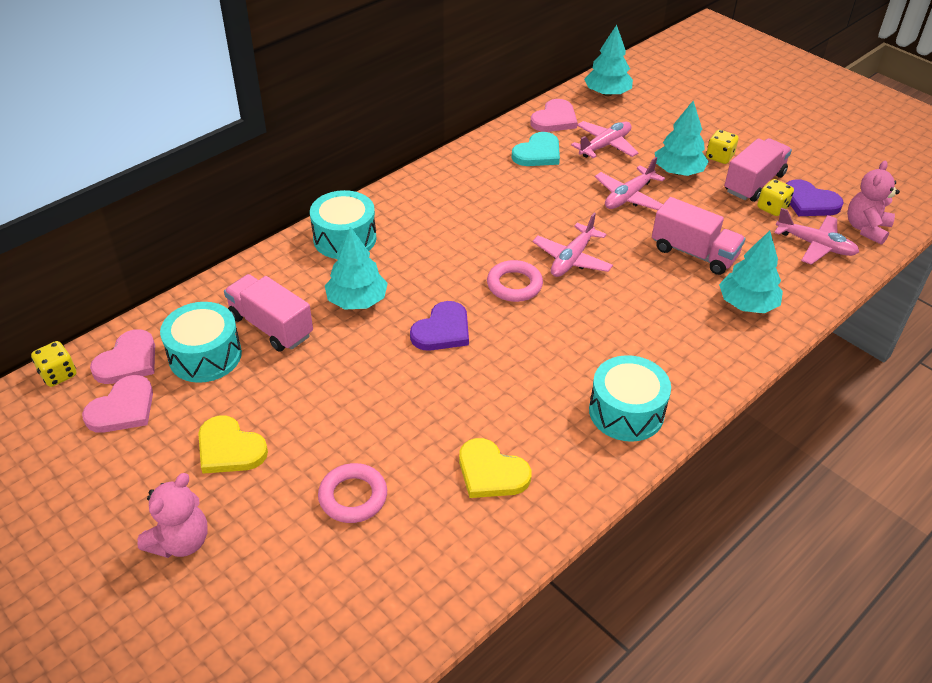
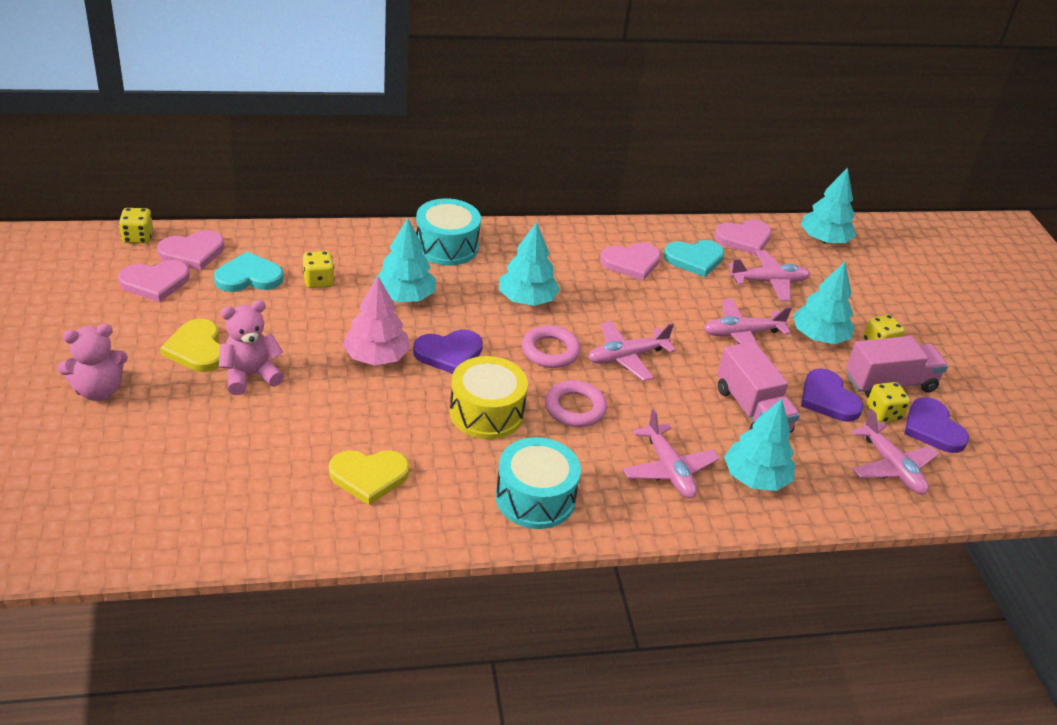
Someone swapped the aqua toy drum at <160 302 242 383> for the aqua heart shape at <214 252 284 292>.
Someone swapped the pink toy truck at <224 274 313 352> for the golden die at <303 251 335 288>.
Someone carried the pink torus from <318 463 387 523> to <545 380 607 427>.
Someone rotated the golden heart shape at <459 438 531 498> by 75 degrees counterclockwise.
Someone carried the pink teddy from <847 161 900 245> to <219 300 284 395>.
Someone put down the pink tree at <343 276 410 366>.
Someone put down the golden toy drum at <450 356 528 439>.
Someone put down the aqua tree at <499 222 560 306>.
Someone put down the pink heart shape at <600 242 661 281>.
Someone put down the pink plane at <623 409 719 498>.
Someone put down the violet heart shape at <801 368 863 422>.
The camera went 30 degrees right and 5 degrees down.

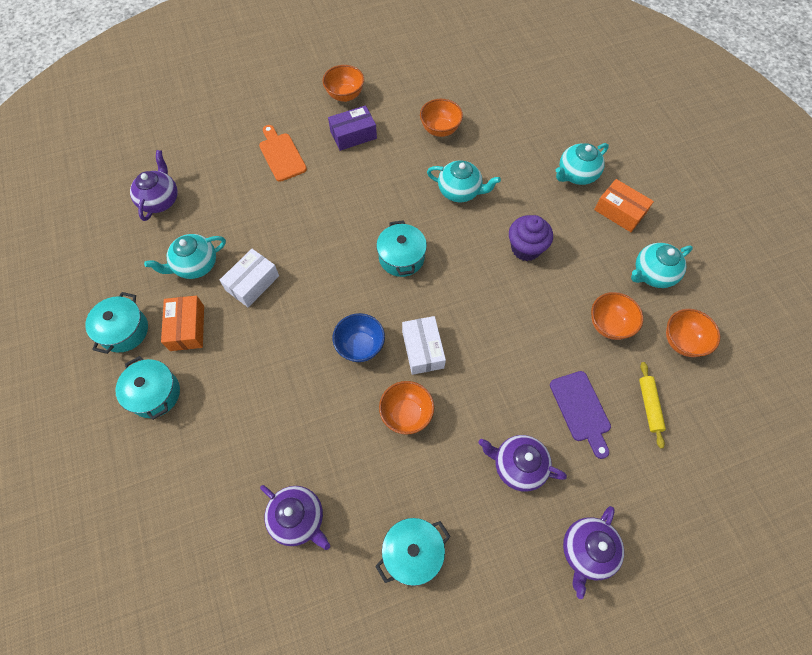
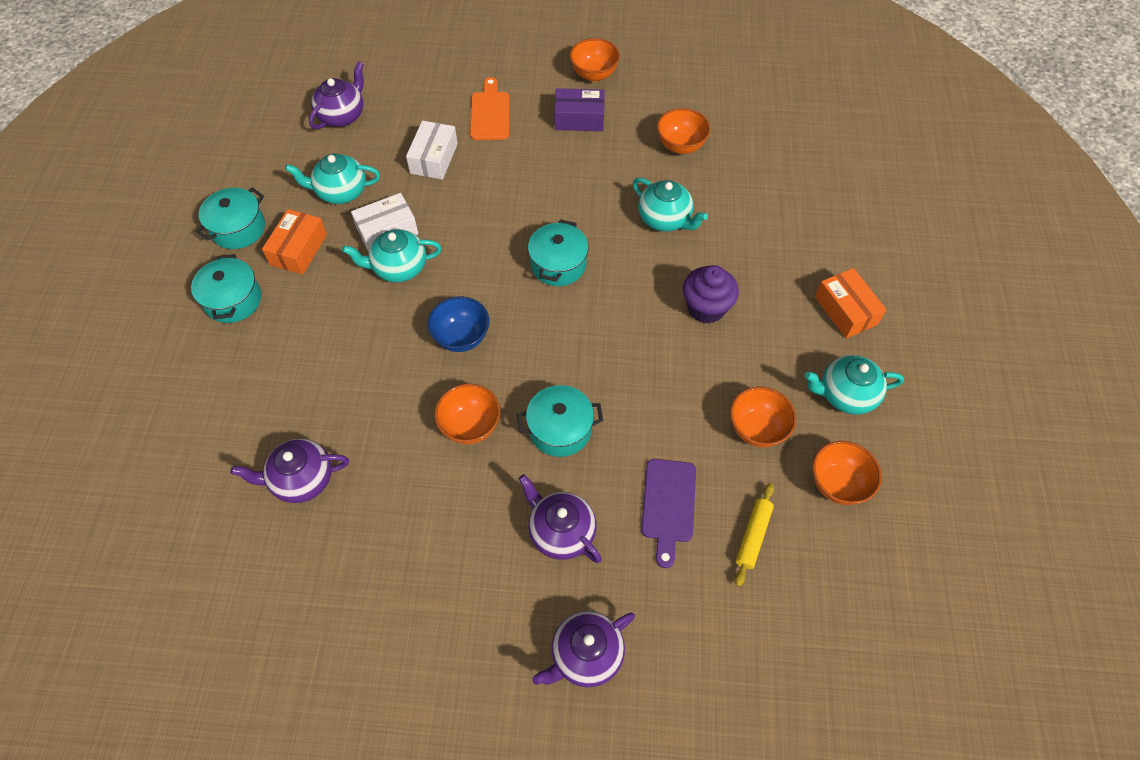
Someone rotated the violet china teapot at <260 485 330 550> by 105 degrees clockwise.
Someone carried the aqua stockpot from <375 518 451 586> to <517 385 603 457>.
Someone carried the snow-white box from <402 316 446 375> to <406 121 458 180>.
Someone carried the aqua china teapot from <556 143 609 185> to <342 229 442 282>.
The camera went 25 degrees right and 5 degrees down.

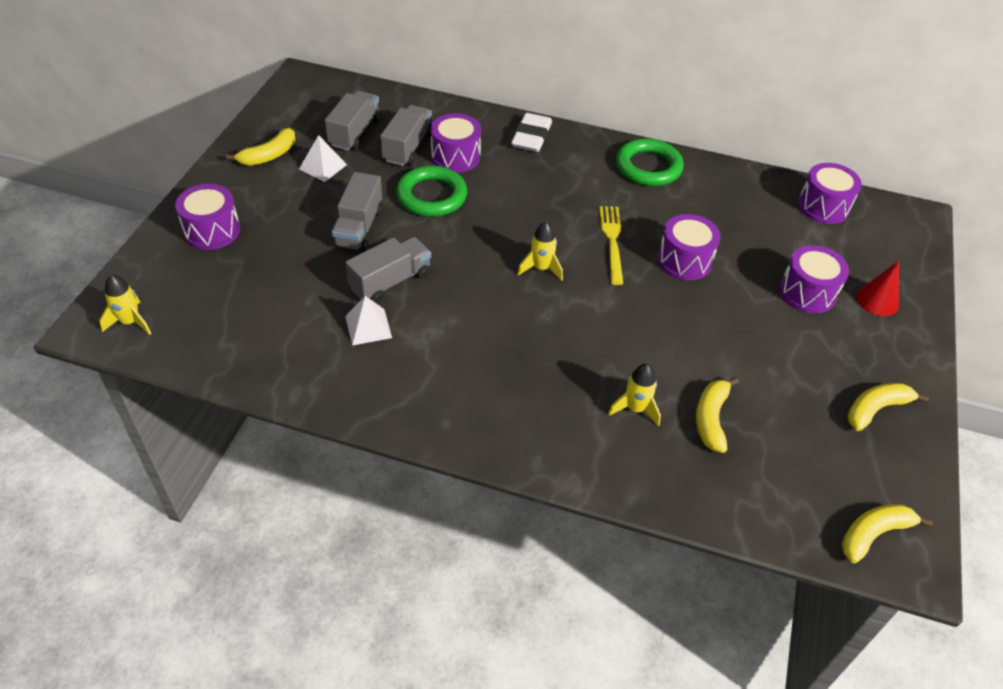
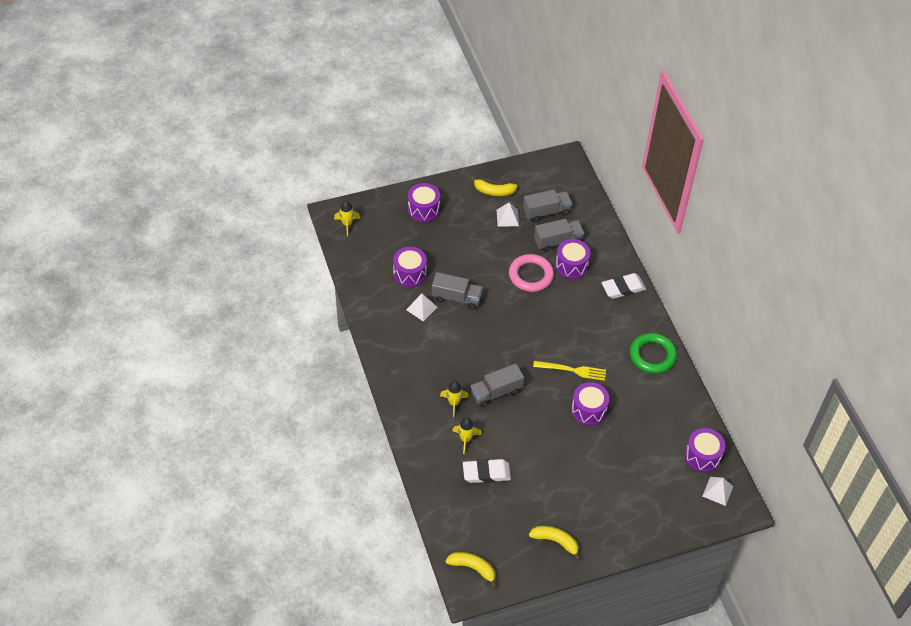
Someone carried the ash-grey toy truck from <332 172 383 251> to <471 364 524 407>.
Someone repainted the green torus at <396 166 467 217>, which became the pink torus at <509 254 554 292>.
Someone carried the golden spaceship from <517 222 563 281> to <440 381 469 417>.
Someone rotated the golden dinner fork at <599 206 623 285> by 45 degrees clockwise.
Someone swapped the golden toy banana at <696 377 739 453> for the snow-white gum eraser at <463 459 511 483>.
Someone carried the violet toy drum from <780 245 849 314> to <393 247 427 287>.
Someone took away the crimson cone at <856 261 899 316>.
Someone put down the snow-white pyramid shape at <702 477 734 506>.
The camera went 55 degrees right and 5 degrees up.

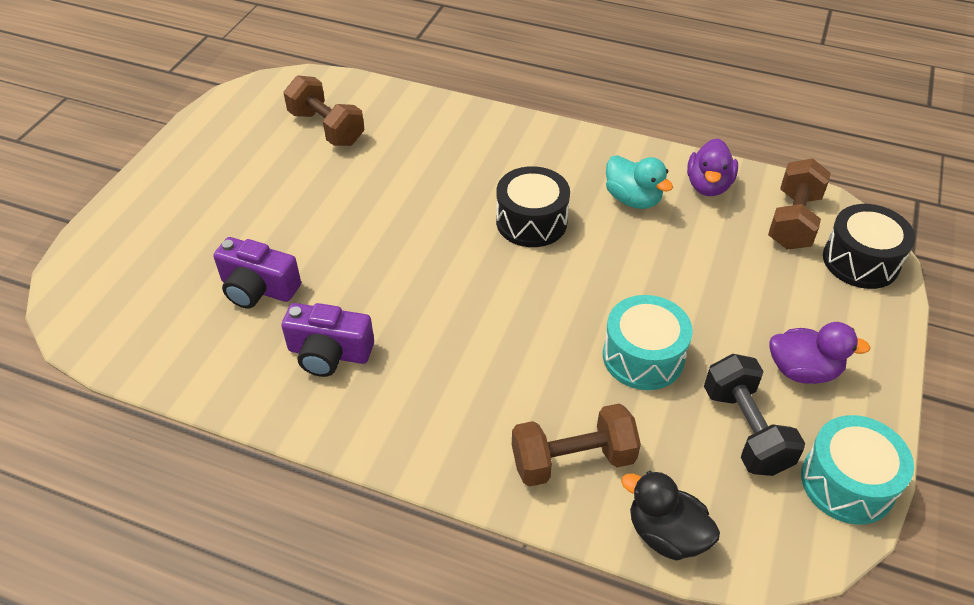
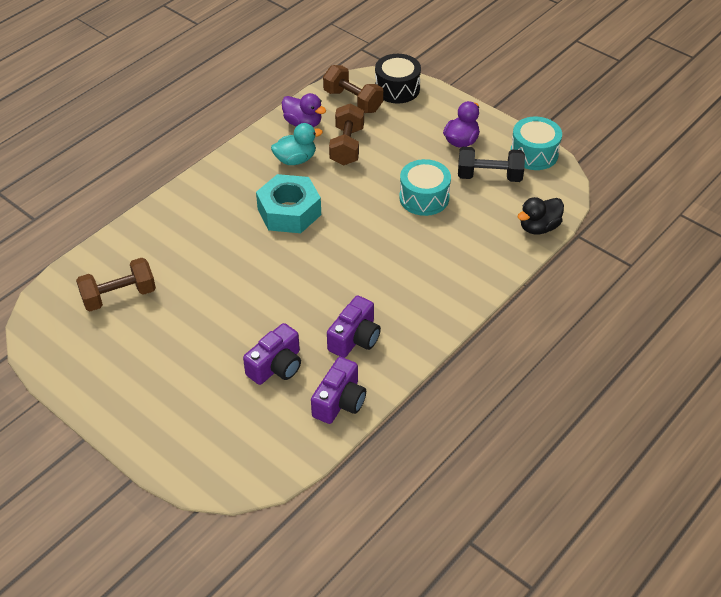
Someone swapped the jet-black toy drum at <496 166 570 247> for the aqua hex nut at <256 174 321 233>.
Someone carried the brown free weight from <512 403 641 487> to <329 103 364 166>.
Someone put down the violet compact camera at <311 357 366 424>.
The camera went 70 degrees left and 0 degrees up.

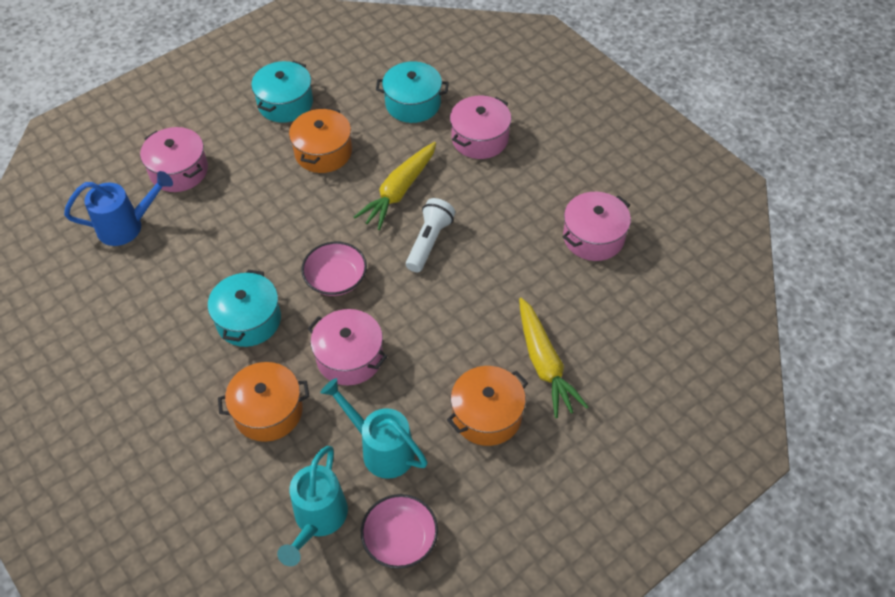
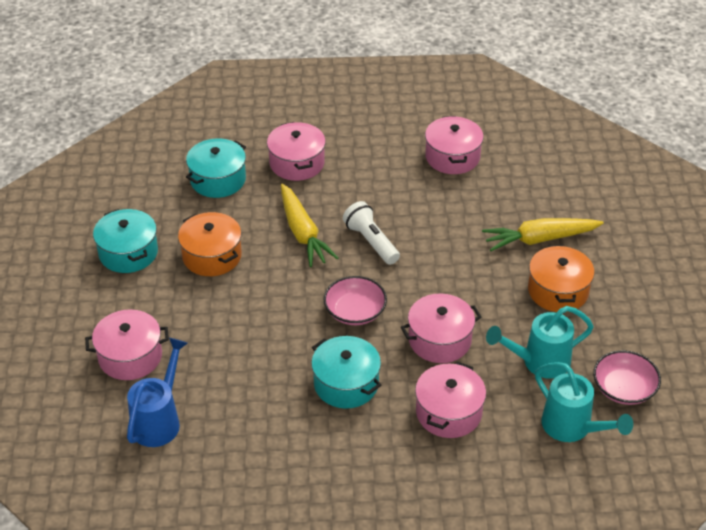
Someone repainted the orange-coloured stockpot at <218 362 309 442>, which became the pink stockpot at <415 362 486 438>.
Someone rotated the golden root vegetable at <519 297 588 418> by 150 degrees clockwise.
The camera went 55 degrees left and 10 degrees down.

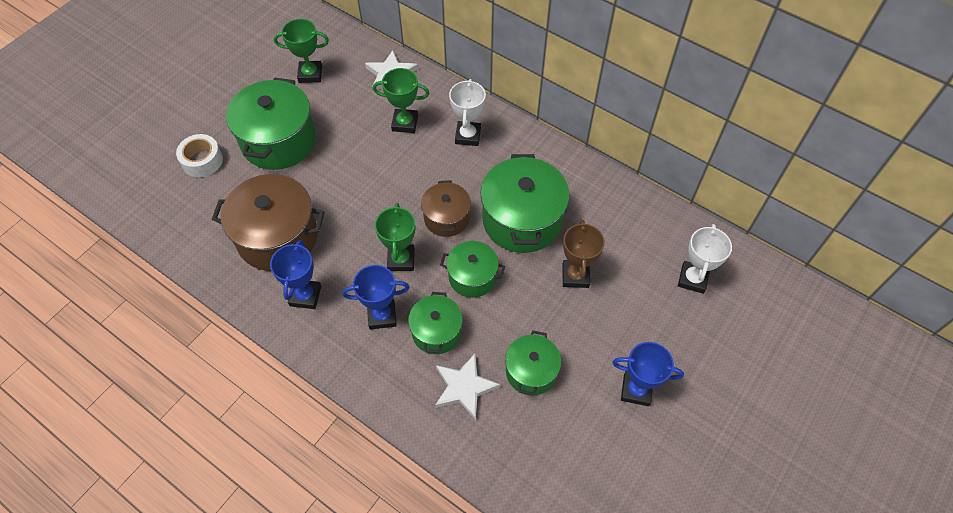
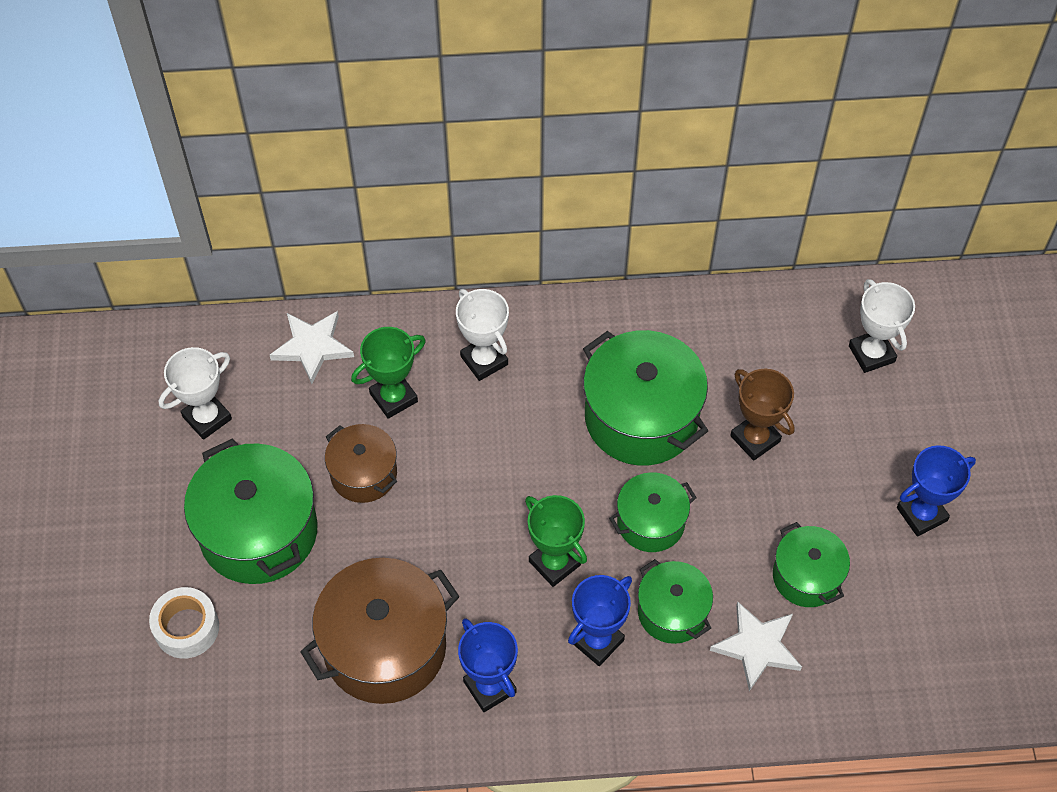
Someone repainted the green trophy at <274 19 329 83>, which became the snow-white trophy at <159 347 232 440>.
Someone carried the brown stockpot from <421 180 471 237> to <325 424 397 503>.
The camera went 40 degrees left and 0 degrees up.

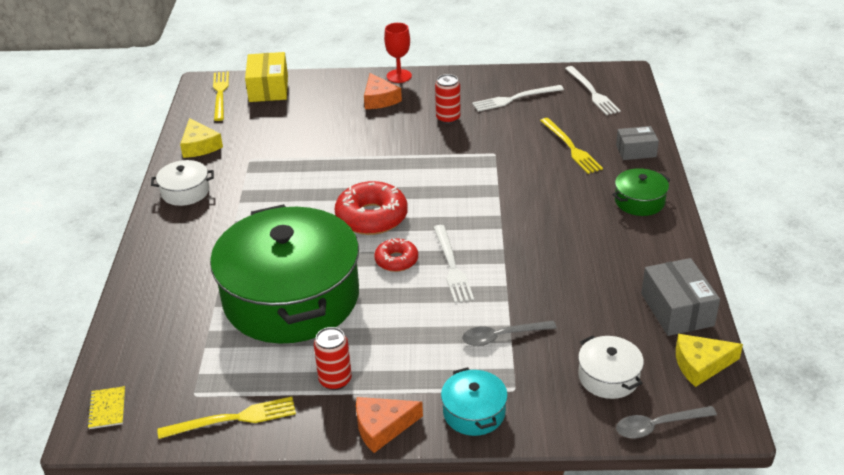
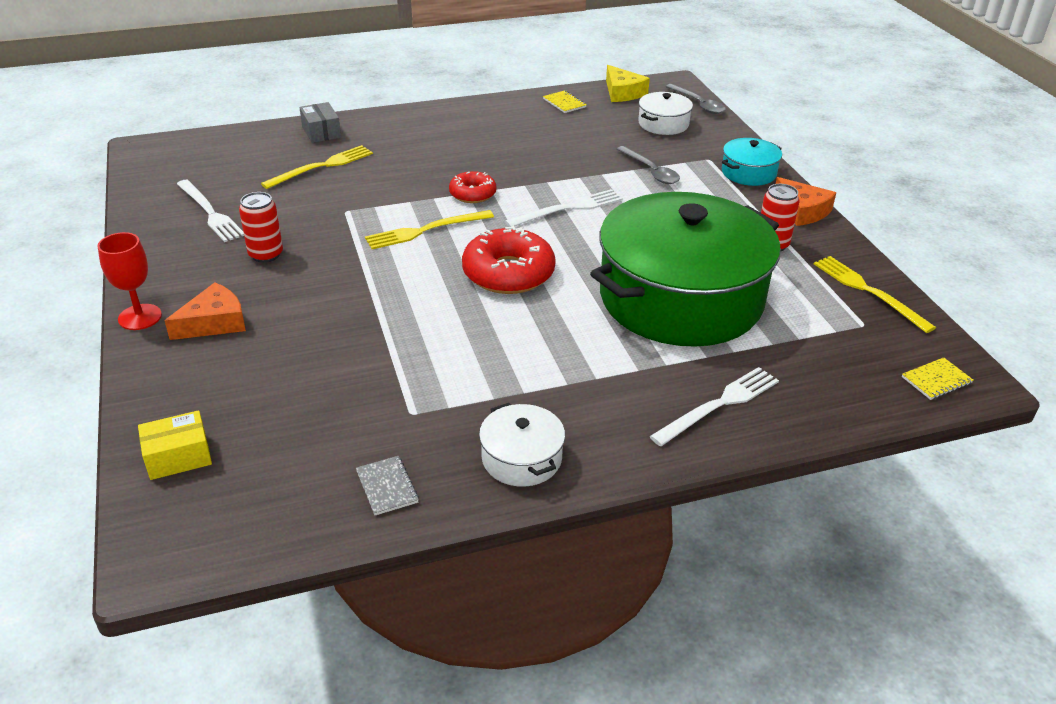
Someone swapped the golden cheese wedge at <180 118 223 158> for the ash-grey exercise book at <356 456 419 515>.
Someone carried the golden dinner fork from <213 71 229 121> to <365 210 494 249>.
Someone scaled the golden box at <245 52 288 102> by 0.65.
Someone carried the crimson doughnut from <374 238 418 272> to <449 171 497 203>.
Someone carried the snow-white dinner fork from <565 66 621 115> to <649 367 779 446>.
Someone took away the green stockpot at <612 168 670 216>.
Someone swapped the ash-grey box at <641 258 720 336> for the golden exercise book at <543 90 587 113>.
The camera went 110 degrees left and 0 degrees up.

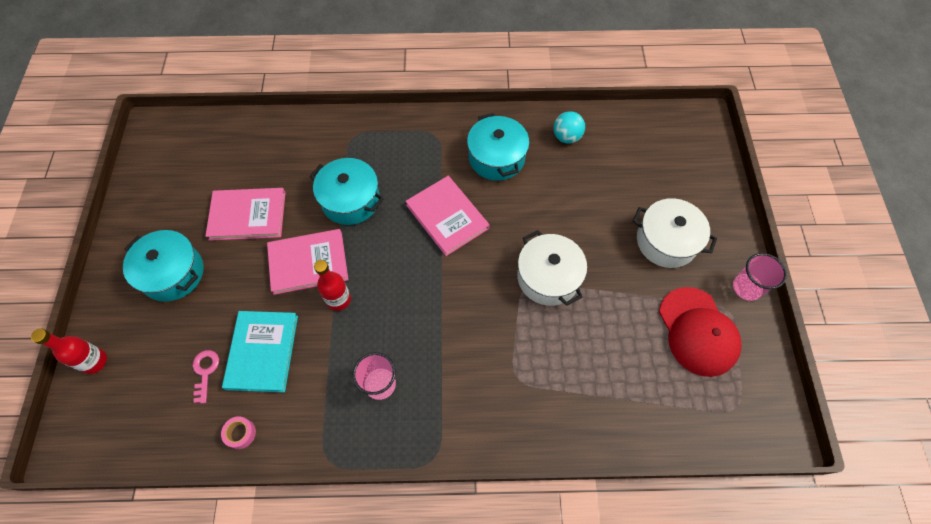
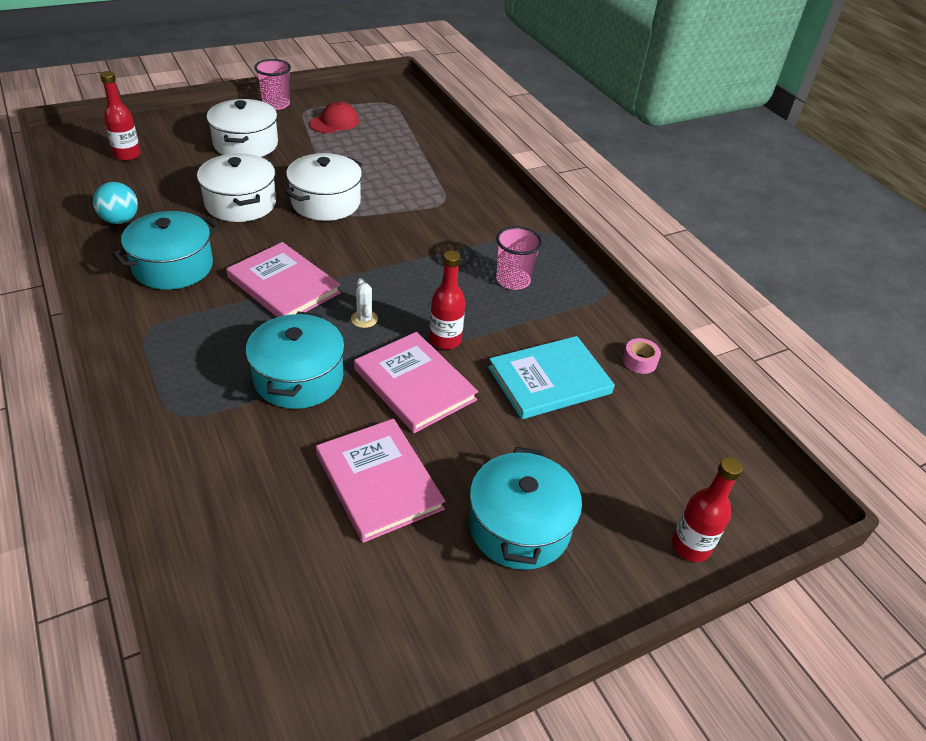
Someone took away the pink door key at <193 350 219 404>.
Someone rotated the pink book at <406 176 489 256> by 75 degrees counterclockwise.
Someone scaled the crimson baseball cap at <659 287 742 377> by 0.61.
Someone put down the crimson flask at <100 71 141 161>.
Someone put down the snow-white stockpot at <197 153 276 222>.
Someone put down the snow-white cactus at <351 278 378 328>.
The camera went 120 degrees left and 20 degrees down.

